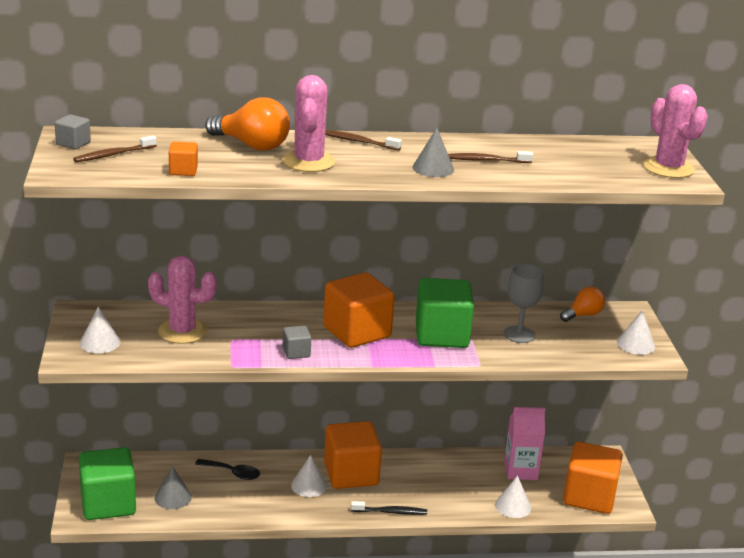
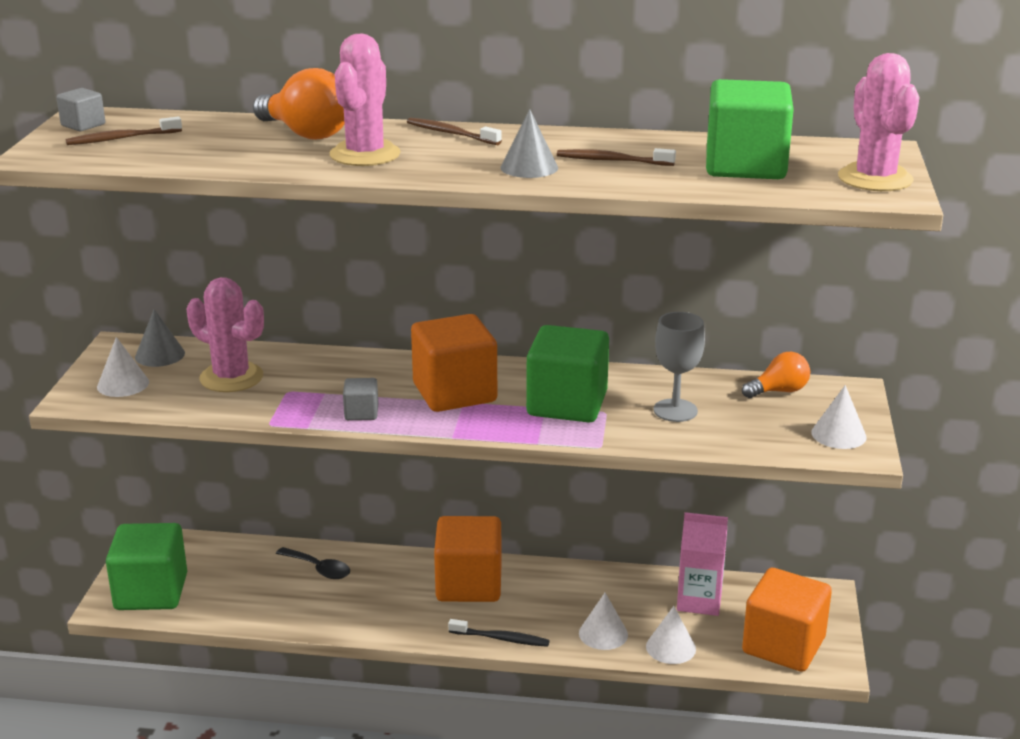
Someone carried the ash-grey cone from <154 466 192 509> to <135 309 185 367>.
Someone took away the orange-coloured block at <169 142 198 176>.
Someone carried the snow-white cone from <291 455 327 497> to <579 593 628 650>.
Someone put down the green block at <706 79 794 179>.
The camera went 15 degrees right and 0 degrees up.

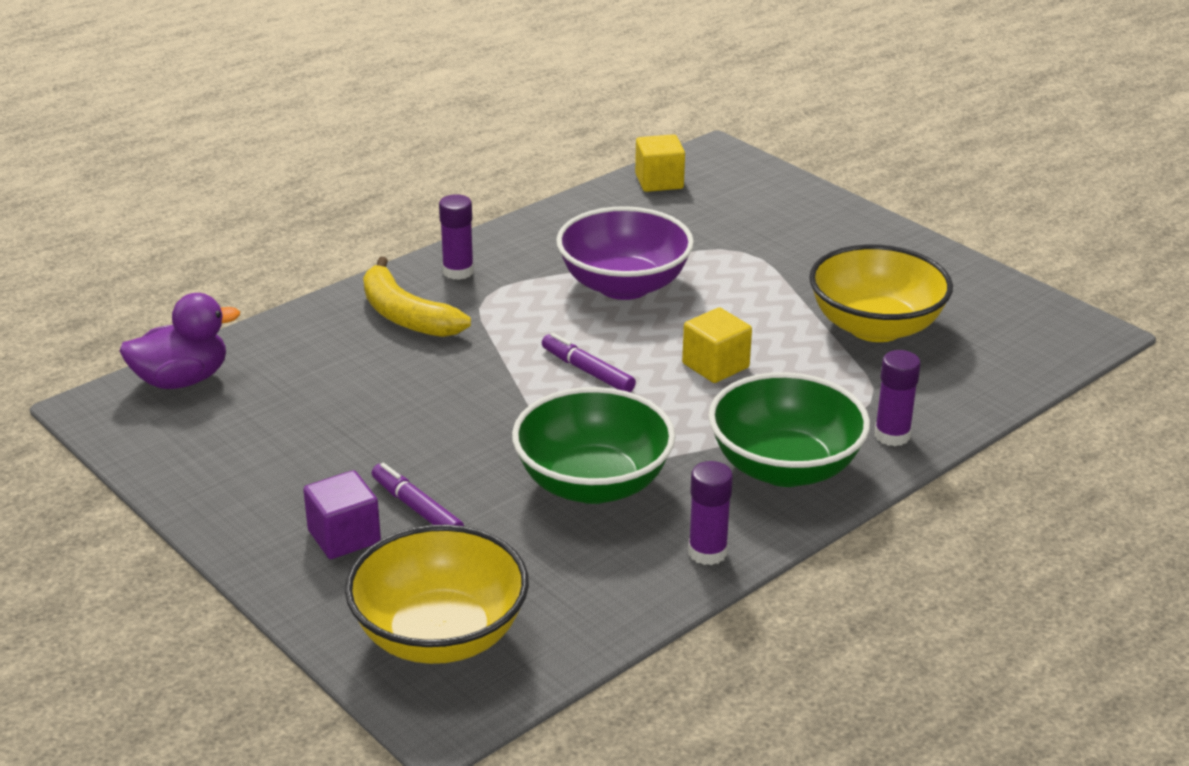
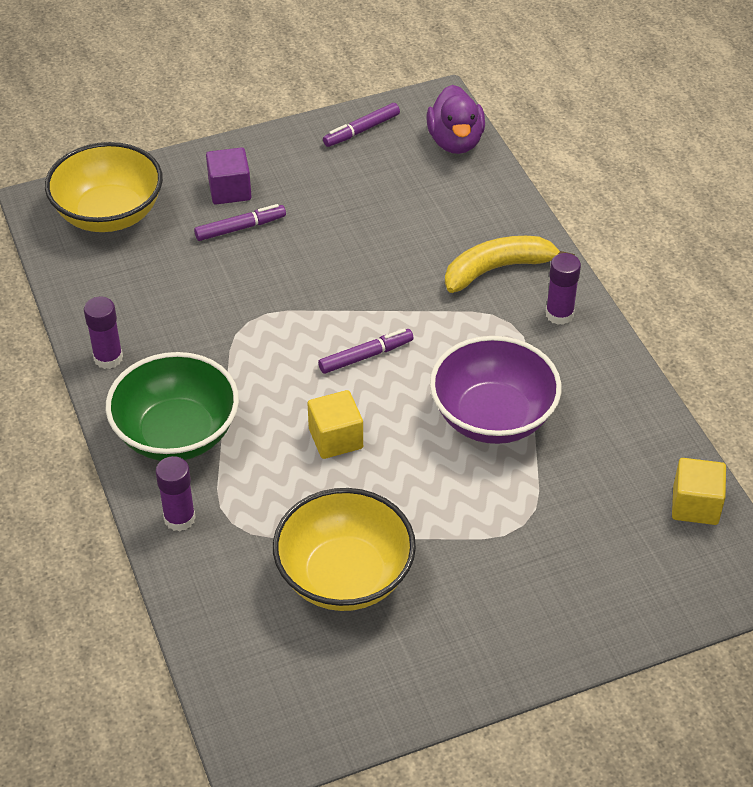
Someone took away the green deep dish at <512 387 675 504>.
Someone put down the violet marker at <323 103 400 147>.
The camera went 110 degrees right and 15 degrees up.

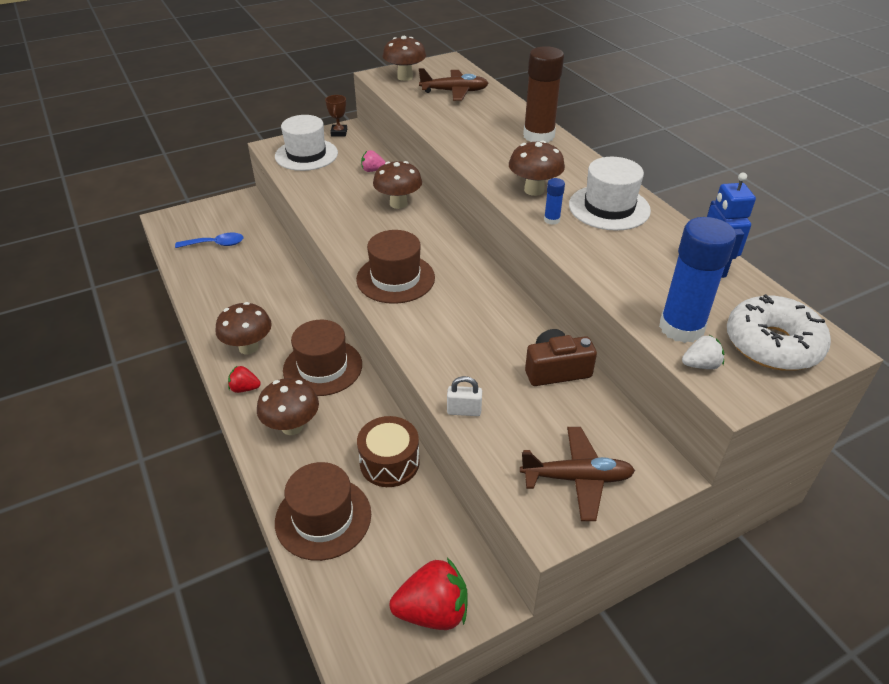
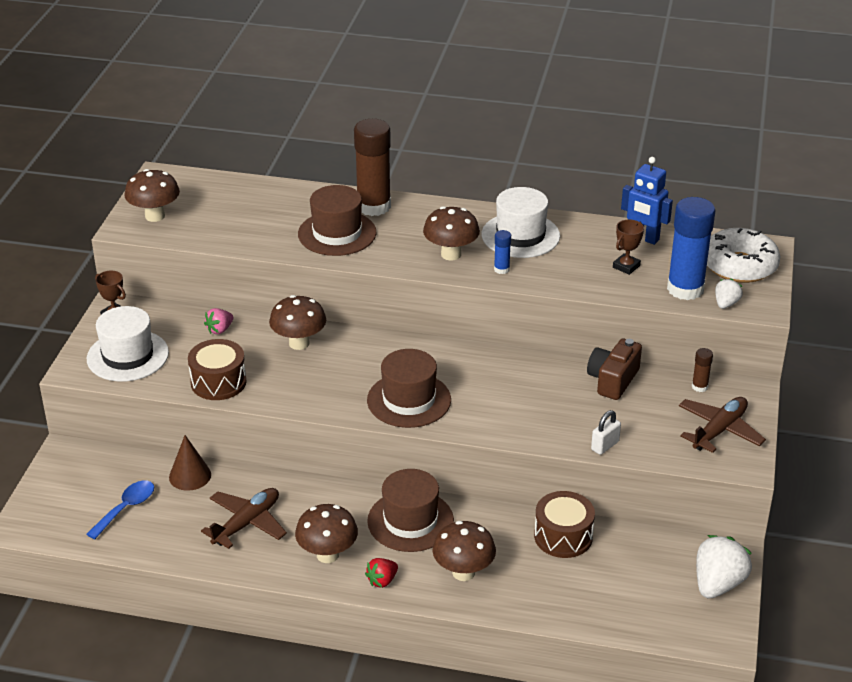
Someone carried the brown tall hat from <275 462 371 561> to <298 185 377 256>.
Someone repainted the crimson toy strawberry at <389 558 467 630>, which became the snow-white toy strawberry at <696 535 752 599>.
Someone carried the brown plane from <419 68 489 101> to <201 488 287 549>.
Someone put down the brown cone at <169 435 211 491>.
Someone put down the brown toy drum at <188 339 247 400>.
Someone put down the brown trophy at <613 219 644 275>.
Someone put down the brown glue at <692 348 713 392>.
The camera went 50 degrees left and 5 degrees down.

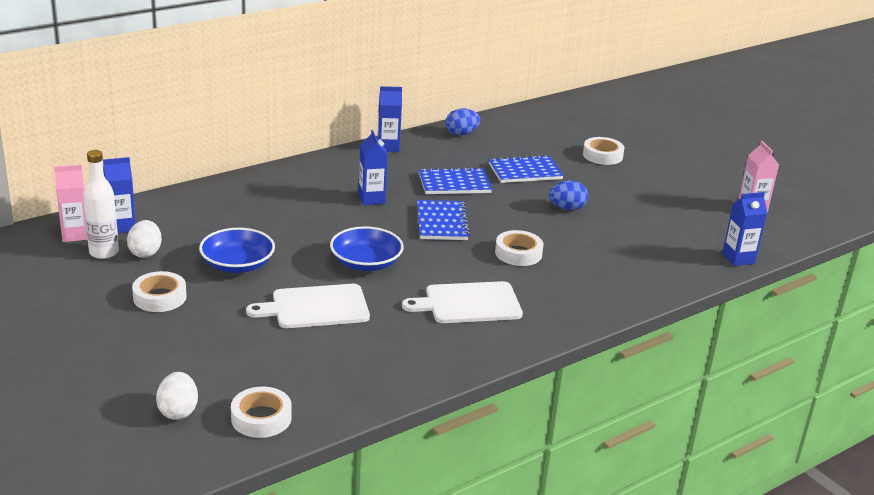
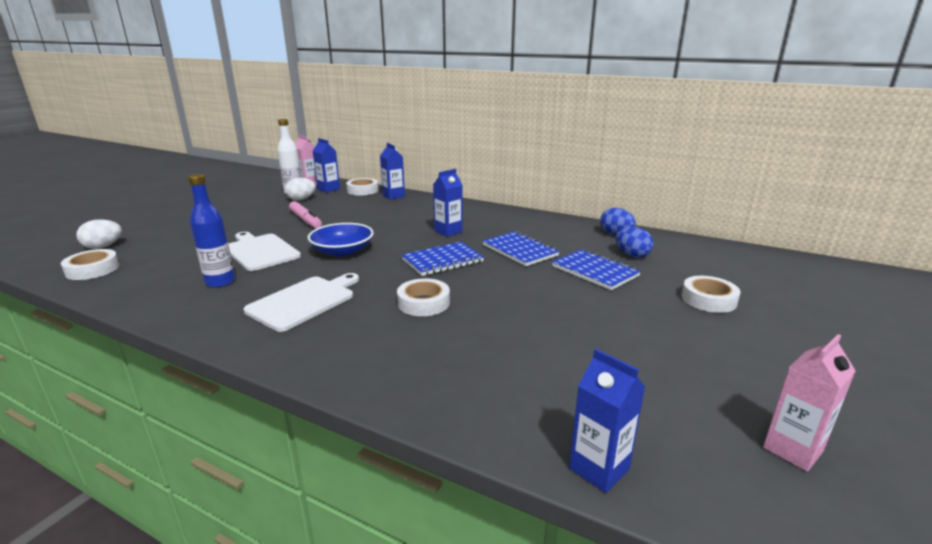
Someone carried the snow-white tape from <132 271 187 312> to <346 178 379 195>.
Someone swapped the cobalt deep dish at <199 228 275 273> for the pink marker at <289 201 322 228>.
Someone carried the cobalt carton from <378 86 402 152> to <380 143 405 200>.
Someone rotated the snow-white cutting board at <402 281 523 323> by 75 degrees clockwise.
Someone carried the cobalt egg from <549 180 588 210> to <616 227 654 258>.
Someone put down the cobalt flask at <188 174 235 288>.
The camera went 65 degrees right and 5 degrees down.

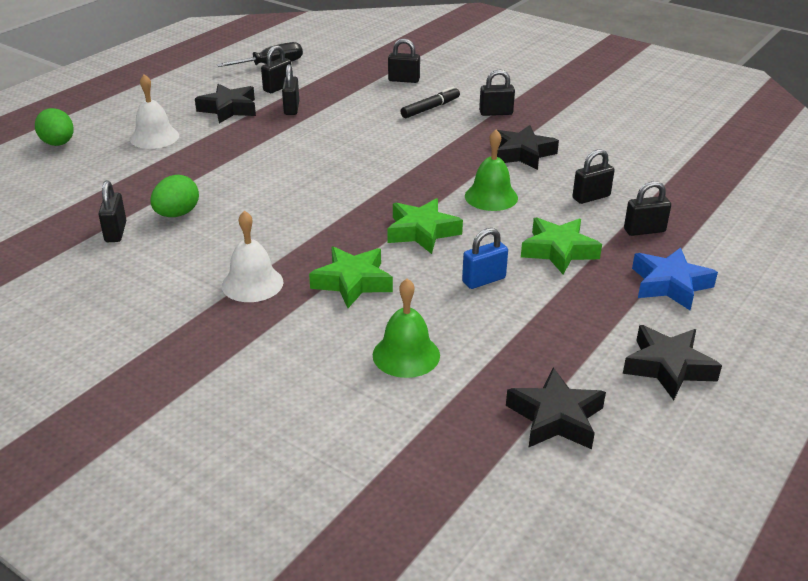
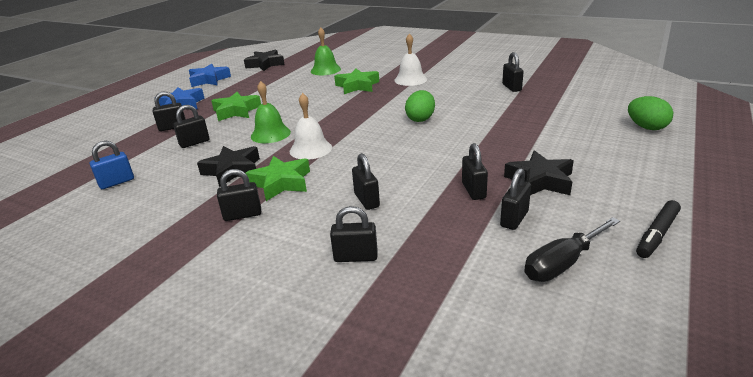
Someone carried the snow-white hand bell from <130 74 179 149> to <290 93 332 160>.
Someone carried the green egg from <151 175 199 217> to <405 90 435 122>.
Someone carried the green star from <387 198 463 254> to <246 156 310 201>.
Someone carried the jet-black marker from <400 87 460 118> to <636 200 681 258>.
Someone carried the cobalt lock from <462 228 508 289> to <90 141 134 189>.
Someone repainted the jet-black star at <623 325 722 400>, which became the cobalt star at <189 64 231 87>.
Someone put down the jet-black lock at <352 153 380 210>.
The camera went 175 degrees right and 5 degrees down.

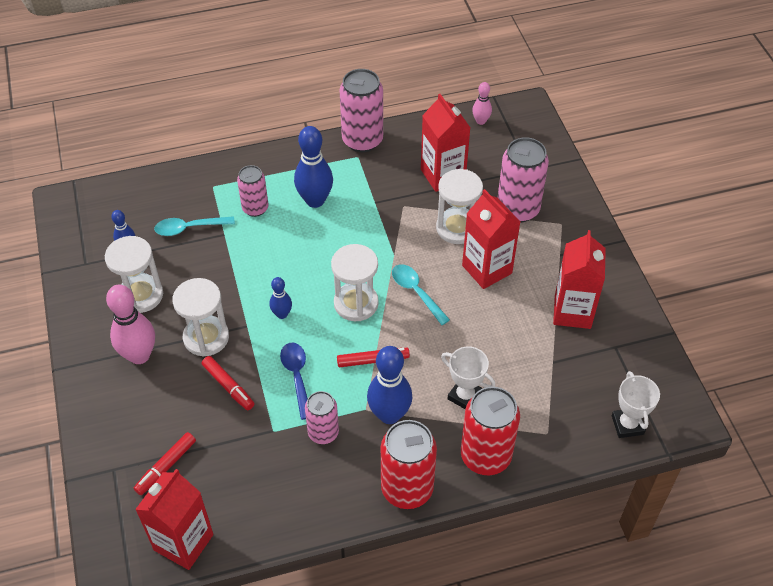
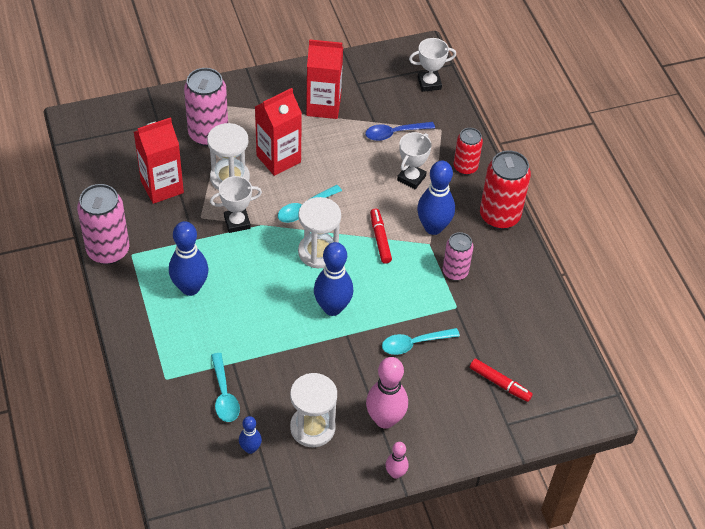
Someone took away the crimson carton at <135 469 214 570>.
Someone took away the snow-white hourglass at <172 278 229 357>.
Someone swapped the crimson marker at <202 356 255 410> for the aqua tablespoon at <382 328 460 355>.
Someone took away the pink soda can at <237 165 268 217>.
Someone scaled the cobalt tenpin at <270 277 292 319> by 1.86.
Someone carried the cobalt tablespoon from <280 343 308 420> to <365 122 435 141>.
Someone scaled the crimson soda can at <461 387 520 475> by 0.61.
Someone carried the pink tenpin from <472 82 492 125> to <385 442 409 479>.
Someone put down the snow-white trophy at <210 176 262 233>.
The camera went 95 degrees left and 0 degrees up.

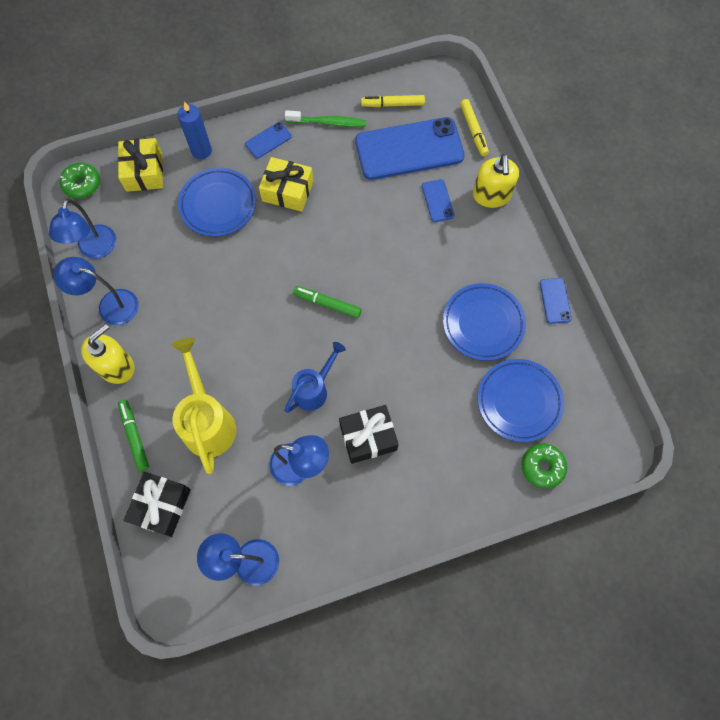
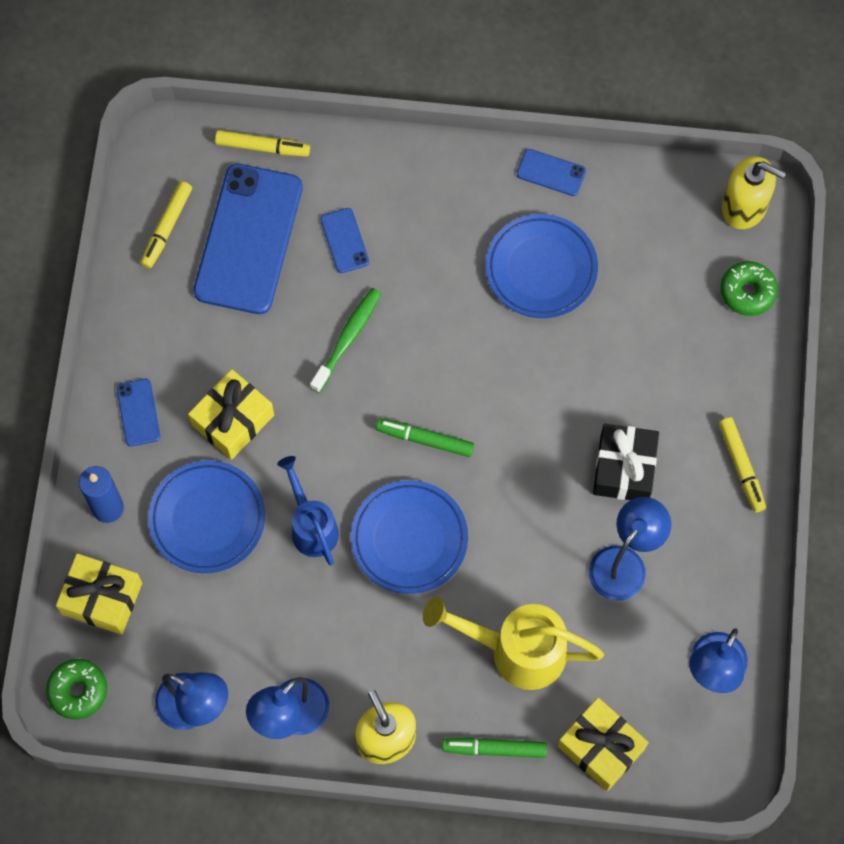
Someone repainted the jet-black wrapped gift at <124 472 191 537>, which became the golden wrapped gift at <558 698 649 791>.
Someone carried the cobalt sprinkling can from <284 342 346 413> to <277 456 339 565>.
Someone carried the green toothbrush from <285 110 366 127> to <310 288 381 393>.
Someone rotated the green marker at <293 286 361 318> by 60 degrees clockwise.
Someone rotated the cobalt phone at <422 179 455 222> by 60 degrees clockwise.
Someone carried the golden soap dispenser from <473 154 519 208> to <722 156 786 229>.
Someone carried the cobalt plate from <478 359 564 442> to <351 480 468 594>.
Someone put down the golden marker at <719 417 766 512>.
The camera went 65 degrees left and 0 degrees up.

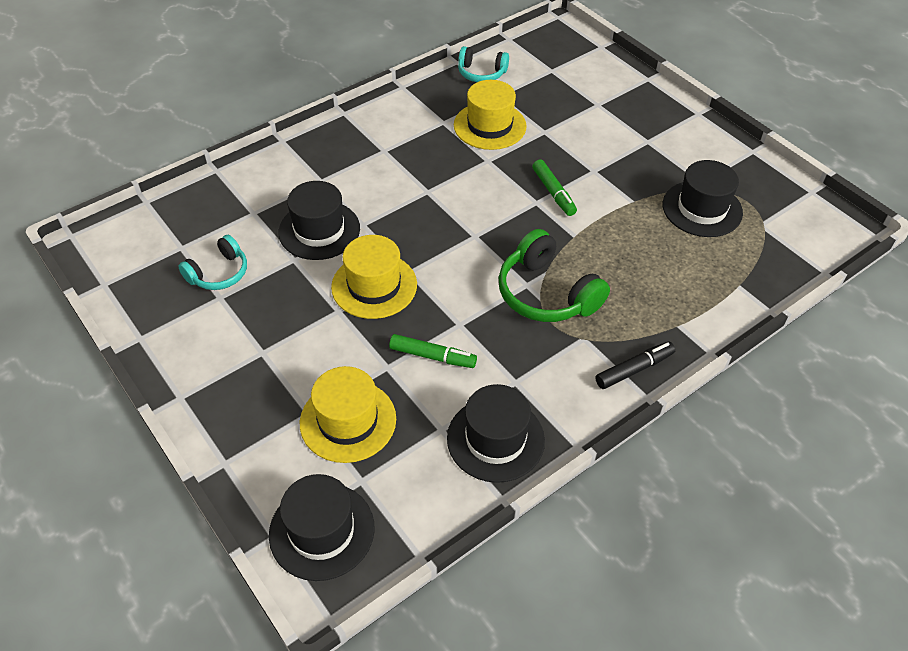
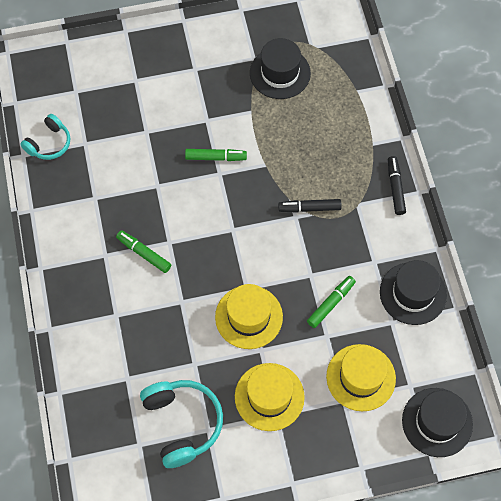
Someone scaled the aqua headphones at <178 235 247 290> by 1.62.
Someone took away the jet-black tall hat at <278 181 360 260>.
Someone carried the golden tall hat from <454 80 526 150> to <235 363 305 431>.
Someone swapped the green headphones at <499 229 610 322> for the jet-black marker at <278 199 342 213>.
Someone put down the green marker at <116 230 171 273>.
The camera went 65 degrees left and 15 degrees up.

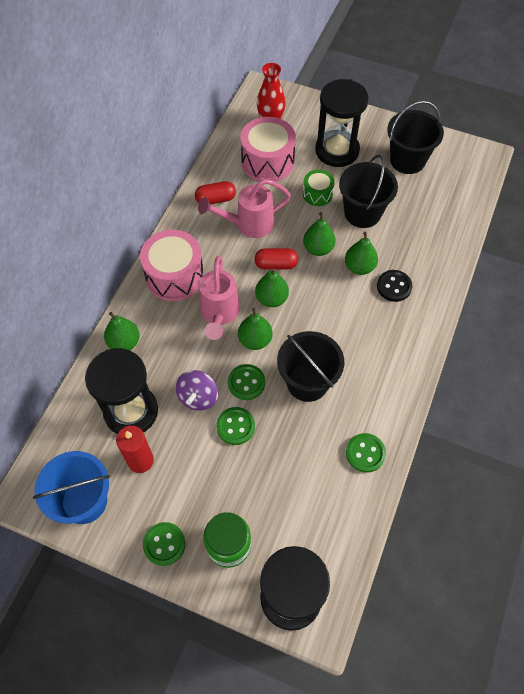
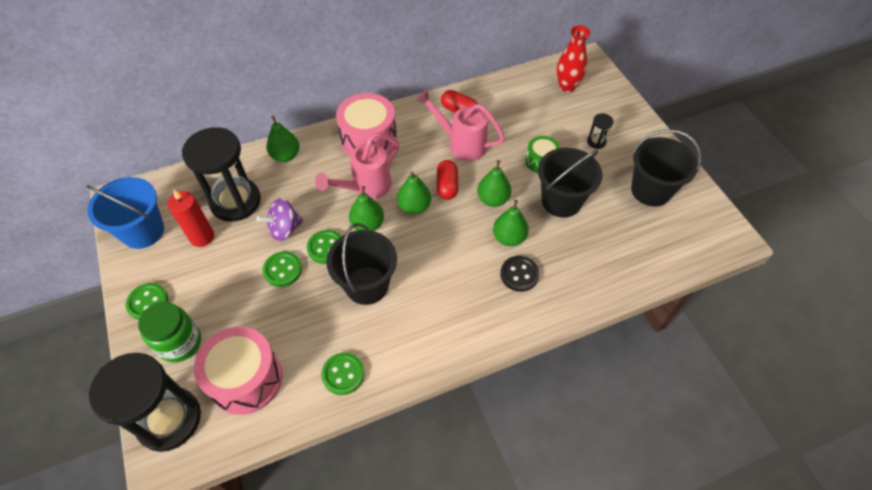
Someone carried the pink toy drum from <241 117 296 182> to <194 327 282 415>.
Someone rotated the crimson pill shape at <254 248 298 270> by 45 degrees clockwise.
Someone scaled the jet-black hourglass at <315 79 369 167> by 0.41.
The camera went 45 degrees right and 5 degrees down.

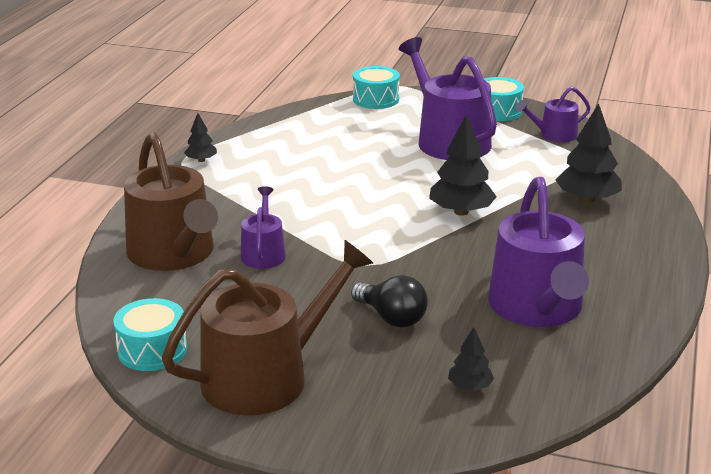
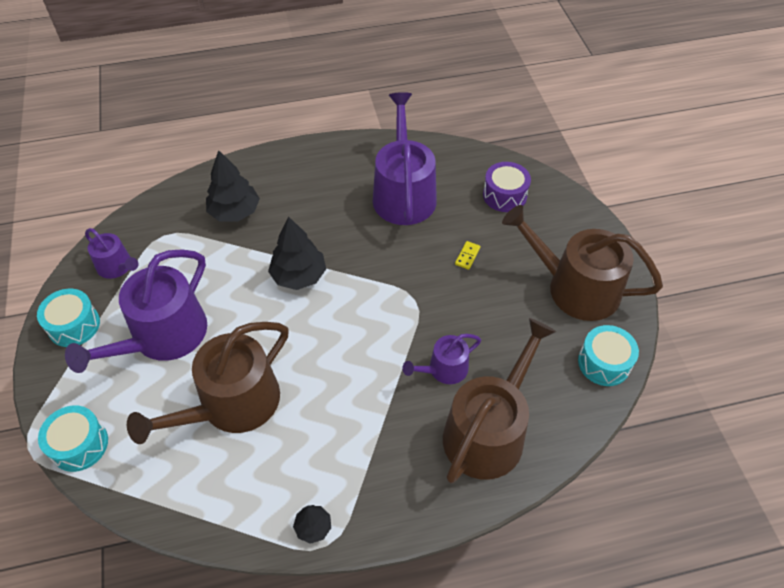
Someone swapped the jet-black lightbulb at <351 275 428 328> for the golden domino piece at <455 241 480 270>.
Someone swapped the jet-black tree at <448 327 494 390> for the violet toy drum at <483 162 531 212>.
Someone rotated the violet sprinkling can at <488 177 589 327> by 60 degrees counterclockwise.
Someone put down the brown sprinkling can at <127 322 289 444>.
The camera went 120 degrees left and 25 degrees up.

